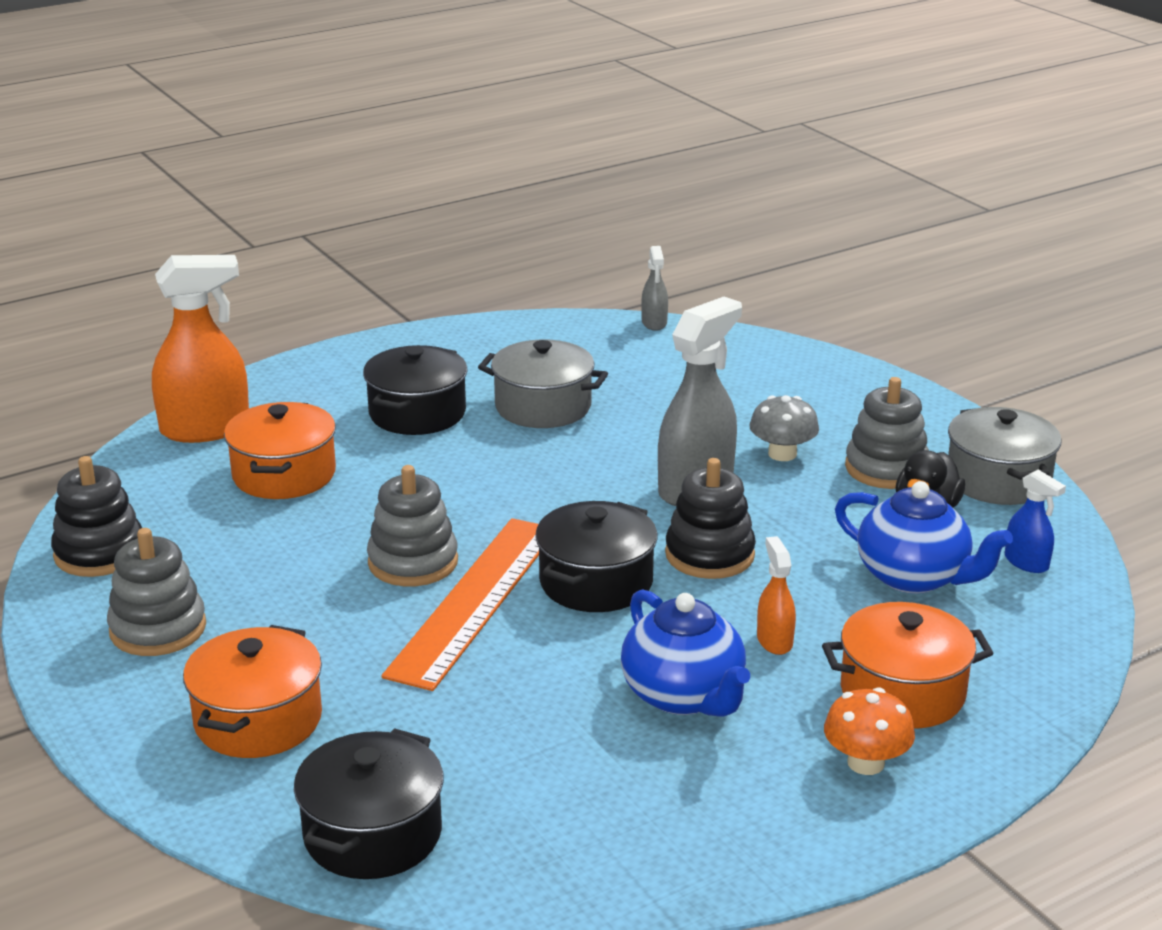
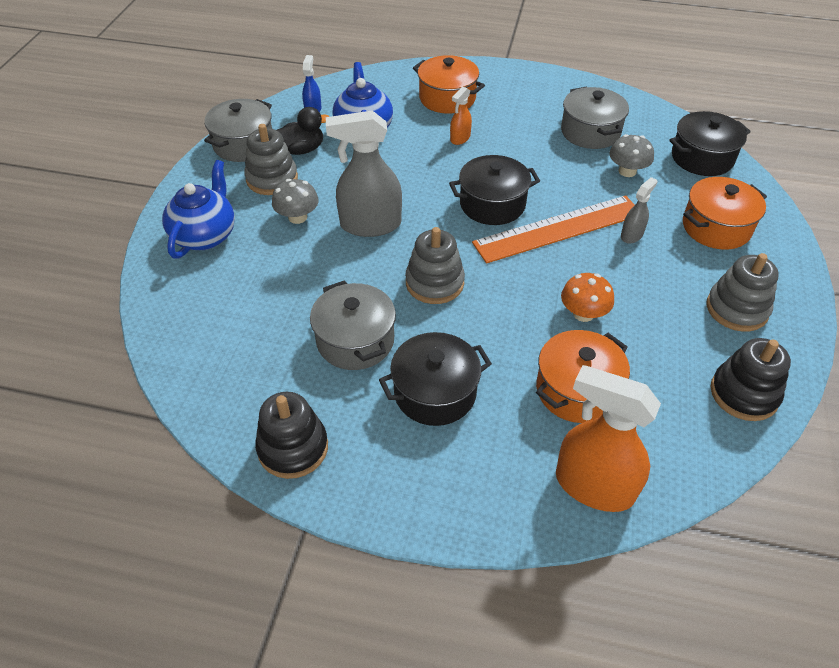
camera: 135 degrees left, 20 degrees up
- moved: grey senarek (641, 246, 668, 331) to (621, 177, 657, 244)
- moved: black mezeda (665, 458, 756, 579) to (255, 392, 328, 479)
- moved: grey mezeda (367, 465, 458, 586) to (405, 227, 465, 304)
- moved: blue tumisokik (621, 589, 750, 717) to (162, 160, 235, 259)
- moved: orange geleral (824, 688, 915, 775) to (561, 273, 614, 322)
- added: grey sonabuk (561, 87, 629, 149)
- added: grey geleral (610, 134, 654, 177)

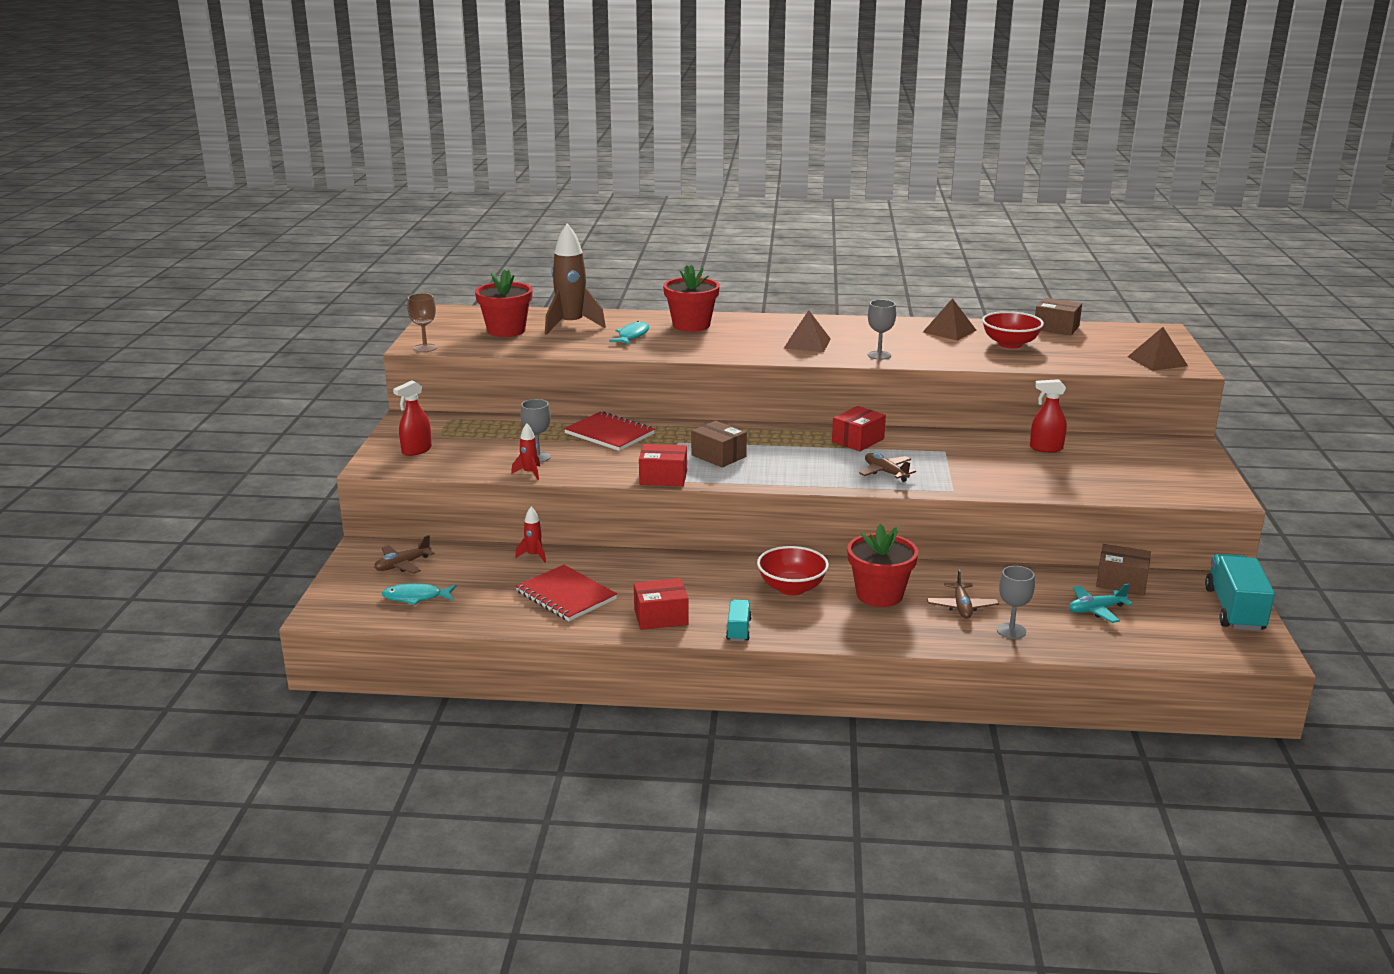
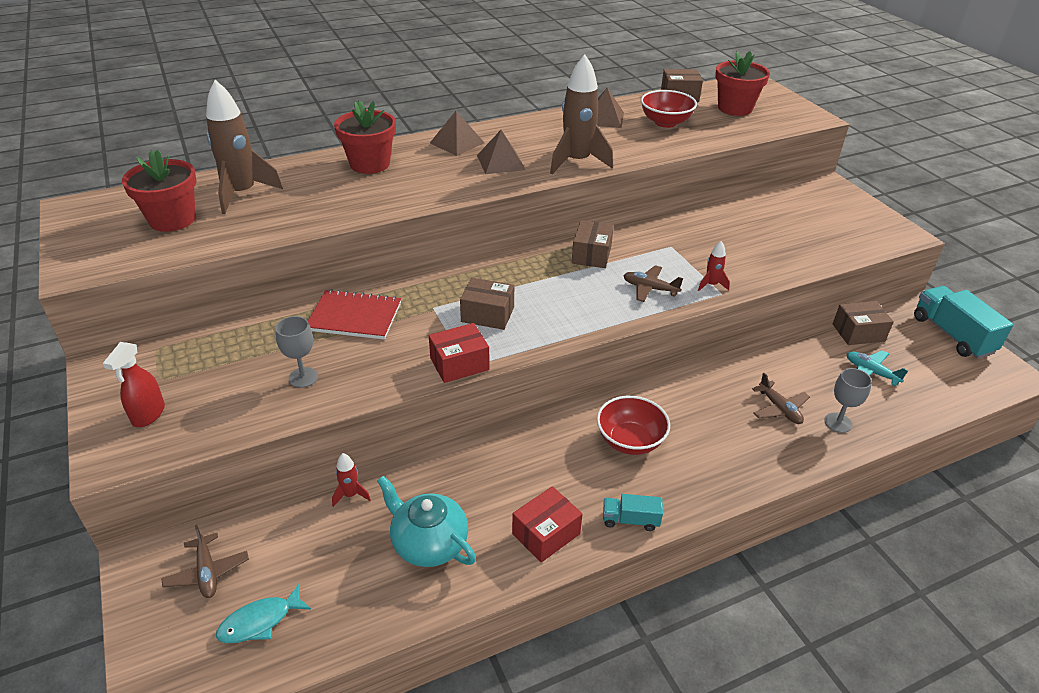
camera: 30 degrees left, 15 degrees up
- removed: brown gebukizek (407, 293, 437, 352)
- replaced: grey gebukizek (868, 300, 896, 360) to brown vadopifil (550, 54, 613, 174)
- removed: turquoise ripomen (609, 321, 649, 344)
- moved: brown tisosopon (1128, 327, 1188, 371) to (430, 111, 485, 156)
- removed: red senarek (1030, 379, 1067, 452)
- recoloured: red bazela (832, 406, 886, 451) to brown bazela (572, 220, 614, 268)
- moved: red vadopifil (511, 423, 540, 480) to (698, 241, 730, 291)
- moved: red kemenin (847, 524, 918, 607) to (715, 51, 770, 116)
- turned: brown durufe (374, 535, 435, 574) = (161, 525, 249, 598) 45 degrees counterclockwise
- replaced: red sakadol (515, 565, 617, 621) to turquoise tumisokik (377, 475, 476, 567)
- turned: turquoise durufe (1069, 583, 1133, 623) = (847, 350, 908, 386) 90 degrees clockwise
- turned: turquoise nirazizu (726, 599, 752, 642) = (603, 494, 663, 531) 60 degrees counterclockwise

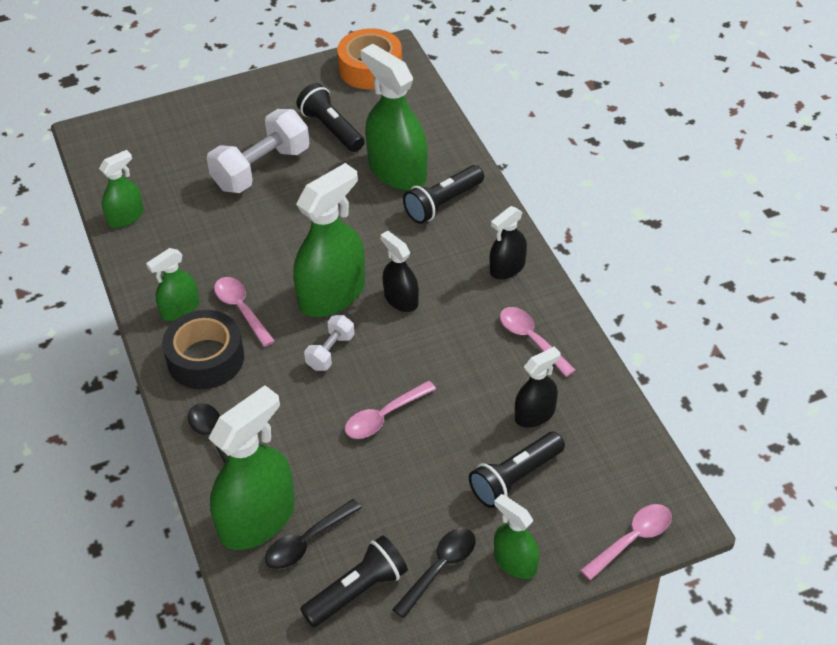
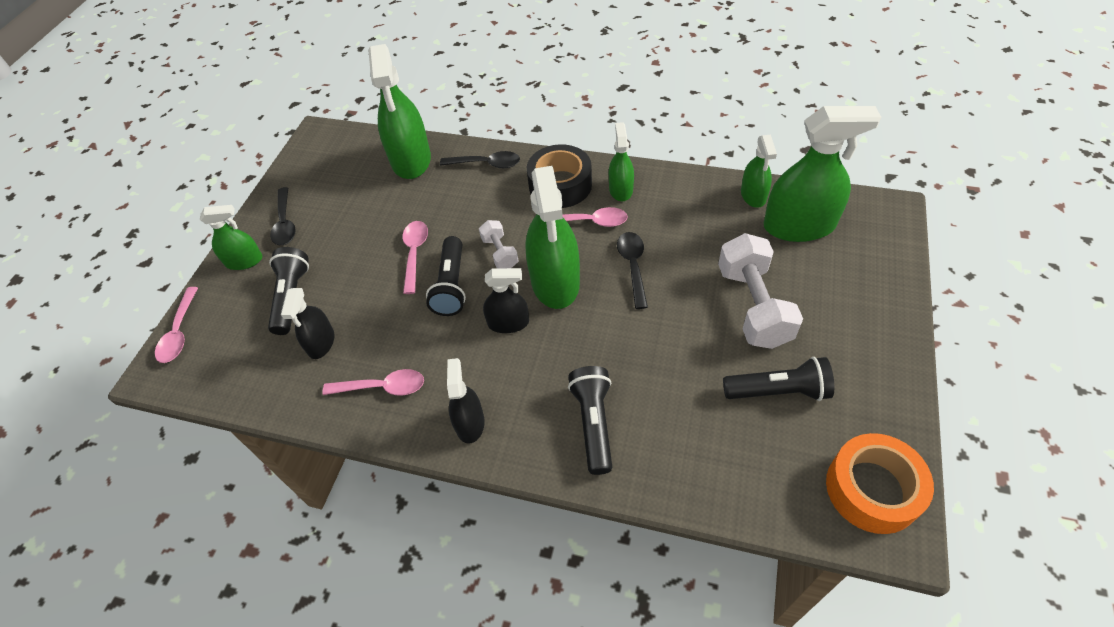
camera: 130 degrees right, 5 degrees up
- moved: green senarek (361, 44, 428, 191) to (764, 106, 881, 242)
- moved: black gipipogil (265, 499, 362, 570) to (617, 232, 648, 309)
- moved: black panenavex (300, 535, 408, 627) to (426, 236, 466, 316)

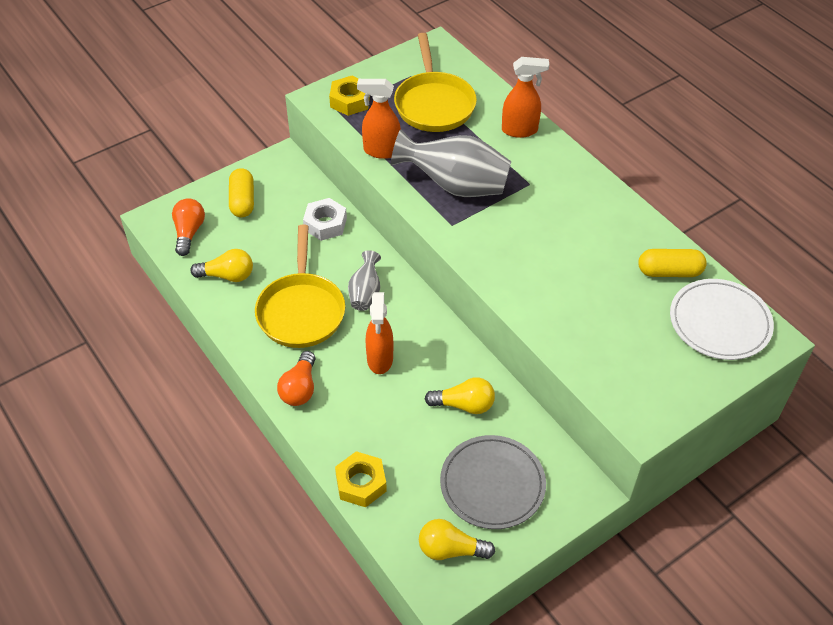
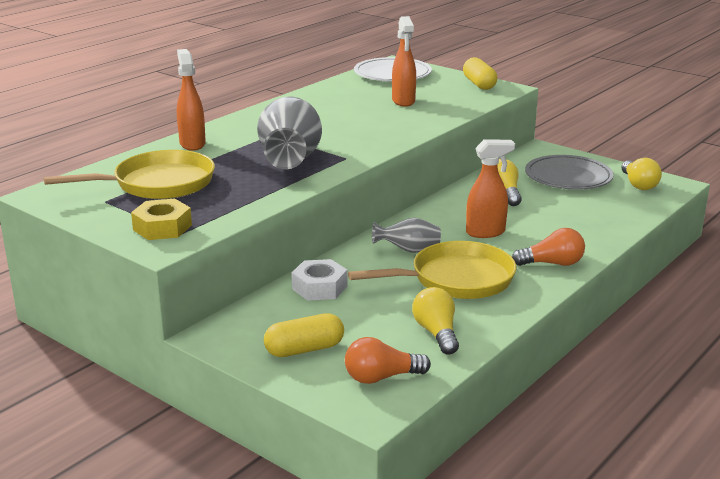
camera: 105 degrees left, 25 degrees down
- moved: orange senarek (357, 79, 401, 159) to (392, 16, 416, 107)
- moved: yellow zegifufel (638, 249, 707, 277) to (463, 57, 498, 90)
- removed: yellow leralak (335, 451, 387, 507)

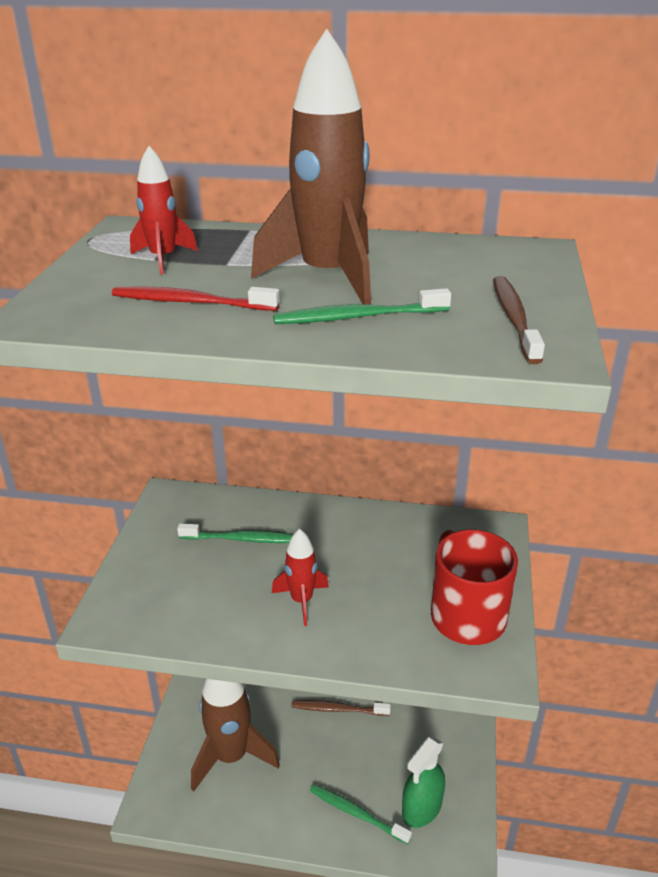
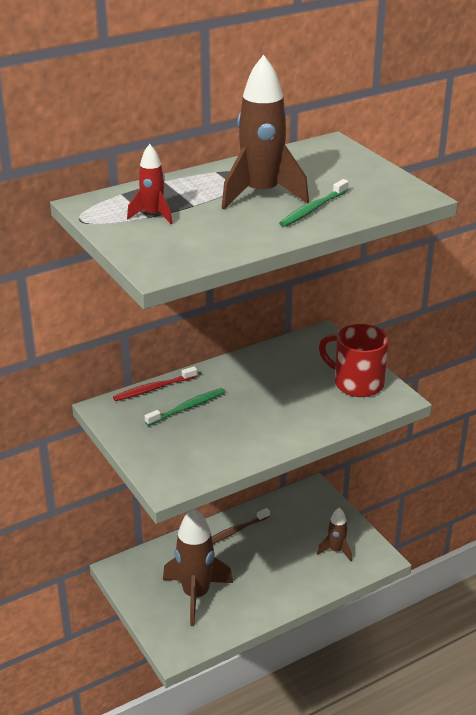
camera: 40 degrees left, 0 degrees up
- removed: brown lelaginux (493, 276, 545, 364)
- moved: red lelaginux (112, 286, 279, 311) to (113, 366, 197, 401)
- removed: red vadopifil (272, 529, 329, 626)
- replaced: green senarek (402, 737, 445, 828) to brown vadopifil (317, 508, 352, 561)
- removed: green lelaginux (310, 784, 412, 844)

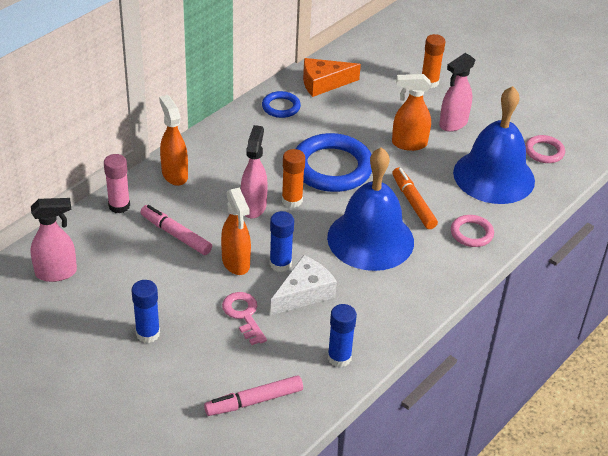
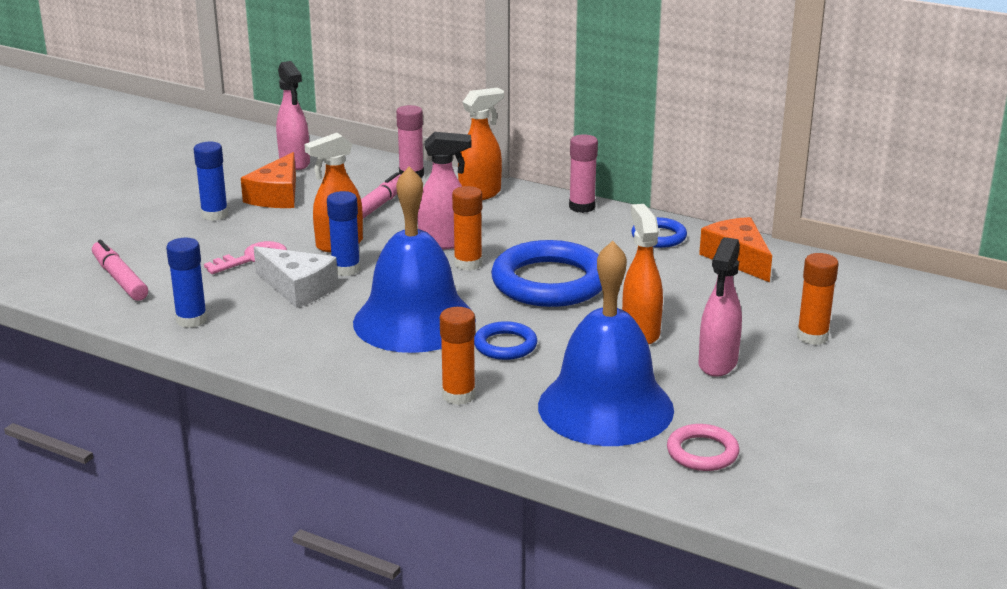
camera: 80 degrees right, 15 degrees down
- turned: pink senarek (439, 53, 476, 132) = (699, 237, 742, 377) 105 degrees counterclockwise
- replaced: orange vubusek (392, 167, 438, 229) to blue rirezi (474, 321, 537, 360)
- replaced: pink rirezi (451, 215, 494, 247) to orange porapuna (440, 307, 476, 405)
- added: pink porapuna (569, 134, 598, 213)
- added: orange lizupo (241, 152, 296, 208)

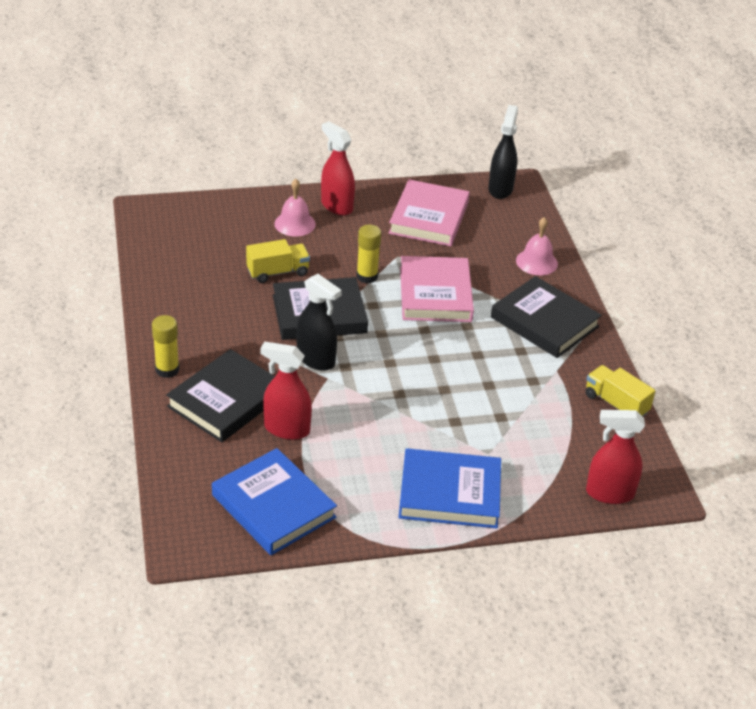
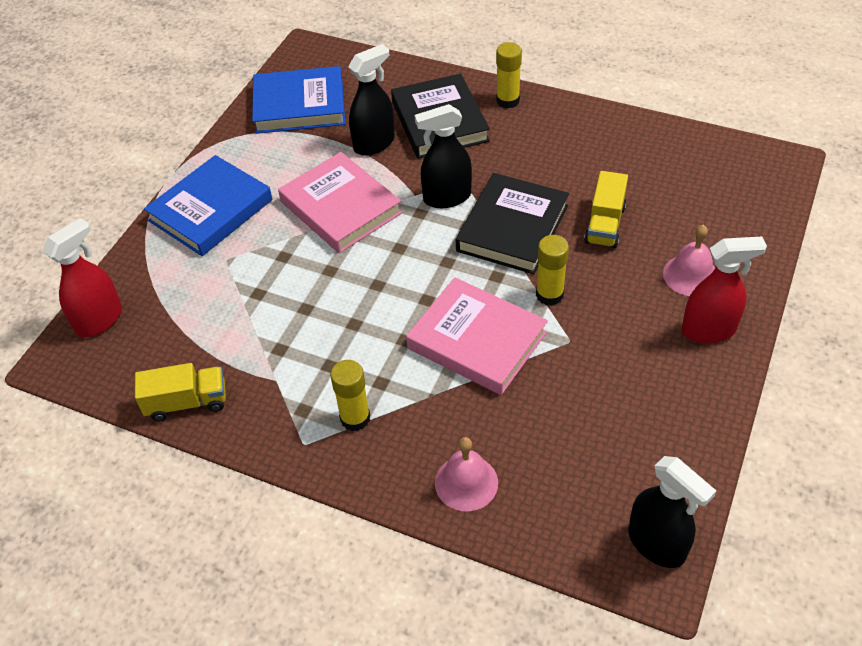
camera: 130 degrees right, 10 degrees up
- moved: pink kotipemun (389, 179, 470, 246) to (278, 152, 402, 253)
- replaced: black kotipemun (491, 276, 602, 358) to yellow porapuna (330, 360, 370, 431)
- recoloured: red senarek (261, 341, 312, 440) to black senarek (348, 44, 395, 156)

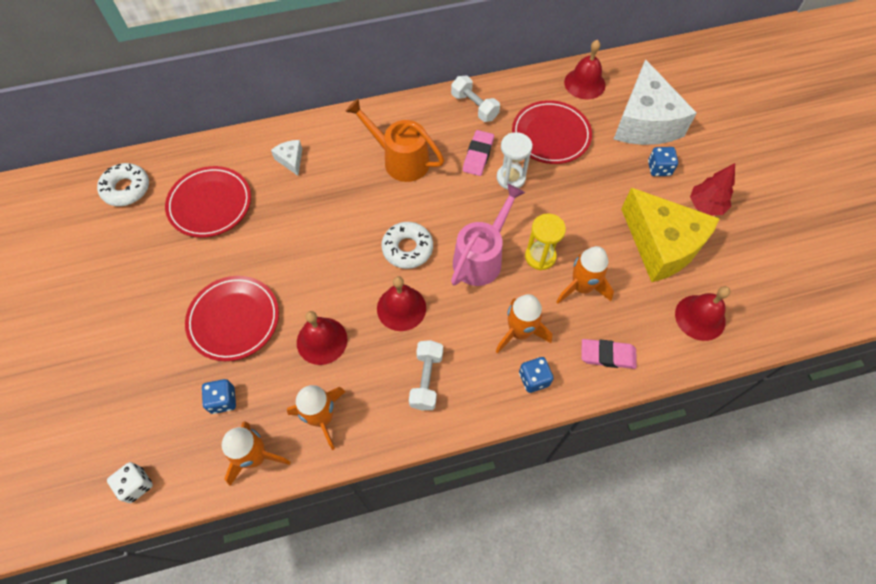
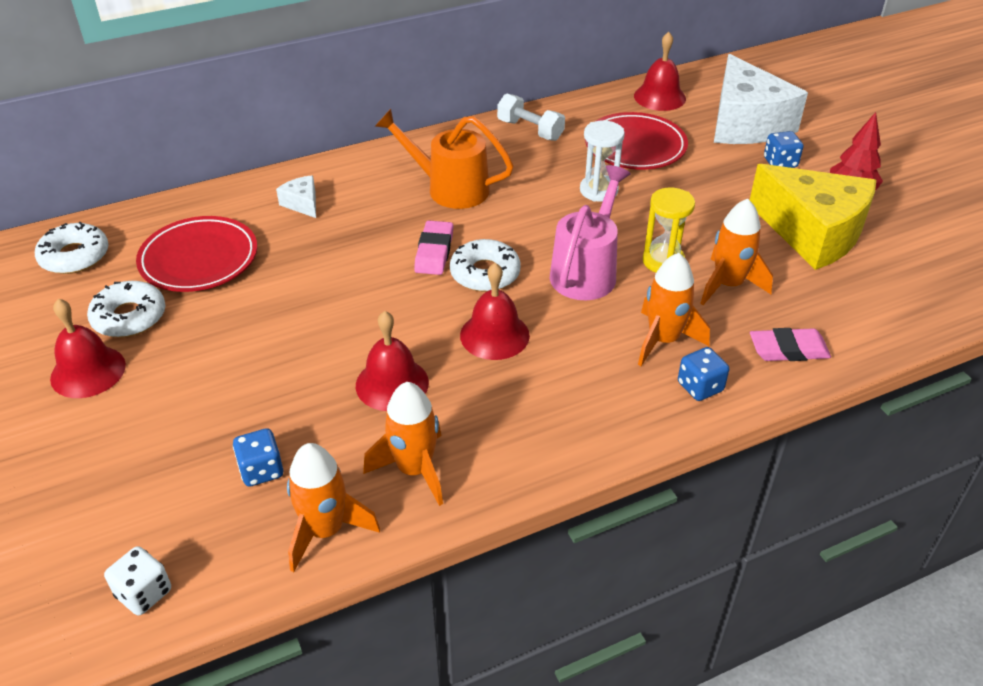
camera: 10 degrees left, 20 degrees down
- moved: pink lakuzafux (463, 130, 494, 176) to (414, 220, 453, 275)
- removed: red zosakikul (185, 276, 279, 361)
- moved: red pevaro (675, 286, 730, 341) to (50, 299, 126, 398)
- removed: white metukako (409, 340, 443, 410)
- added: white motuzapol (87, 281, 165, 337)

